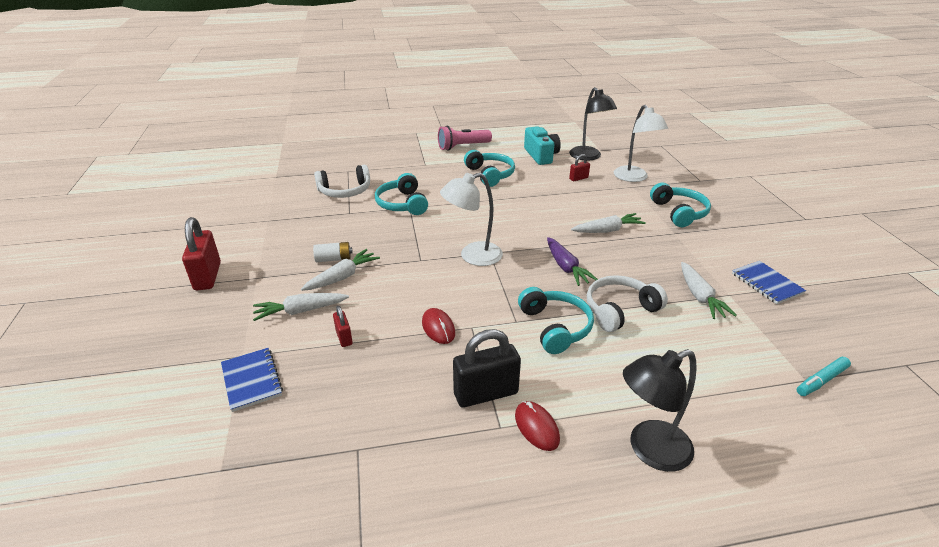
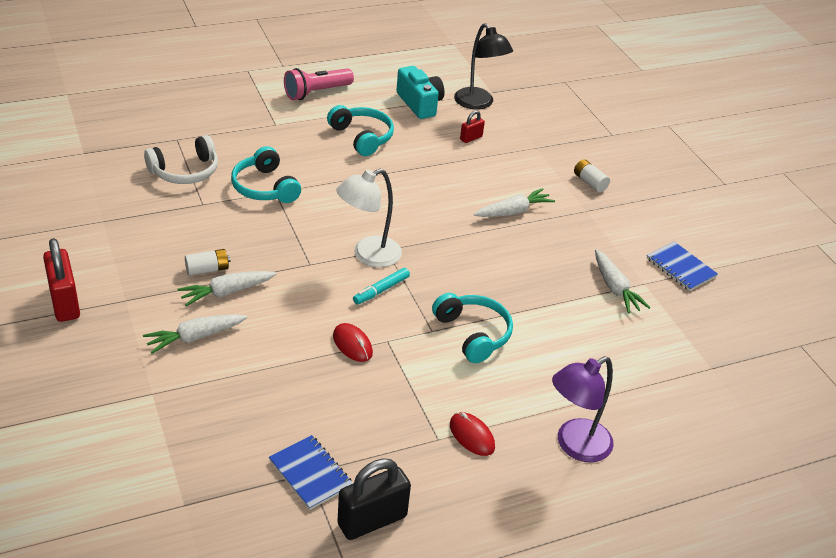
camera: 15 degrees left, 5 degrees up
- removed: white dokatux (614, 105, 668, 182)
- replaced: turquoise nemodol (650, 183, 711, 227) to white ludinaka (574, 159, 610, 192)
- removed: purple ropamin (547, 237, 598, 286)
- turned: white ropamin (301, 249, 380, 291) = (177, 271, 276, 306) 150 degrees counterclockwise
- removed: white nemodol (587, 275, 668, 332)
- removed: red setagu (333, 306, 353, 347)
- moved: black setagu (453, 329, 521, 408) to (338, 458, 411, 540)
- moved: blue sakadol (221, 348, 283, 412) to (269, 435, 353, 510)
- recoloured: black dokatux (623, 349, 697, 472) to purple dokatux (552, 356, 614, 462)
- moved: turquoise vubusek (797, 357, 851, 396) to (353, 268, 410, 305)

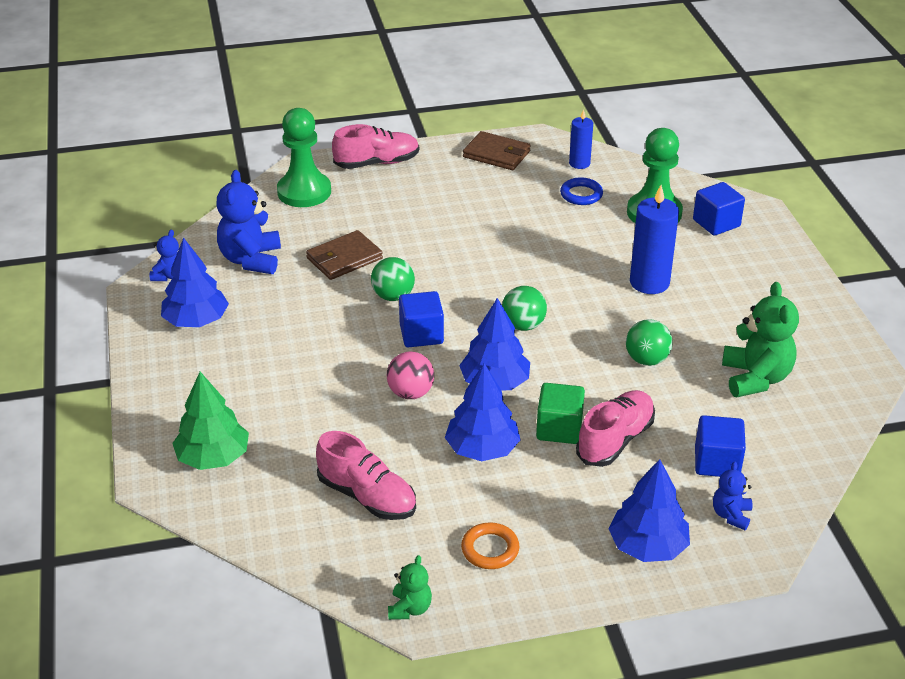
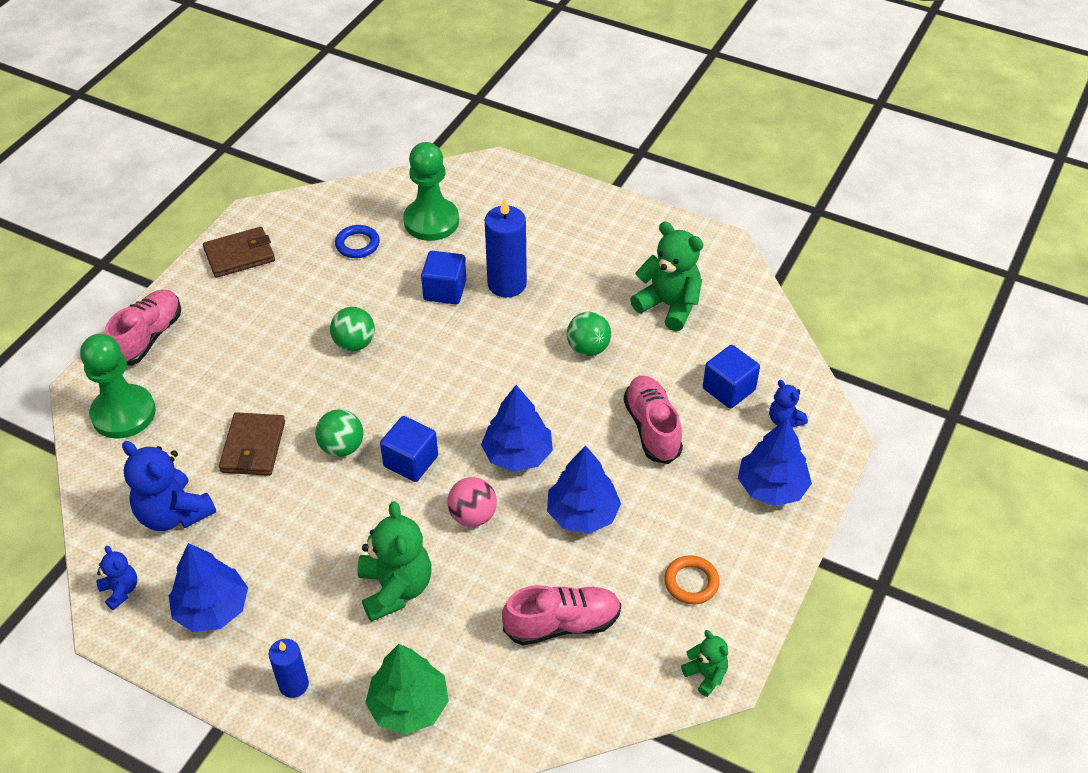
camera: 50 degrees left, 10 degrees up
- moved: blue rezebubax (569, 109, 593, 169) to (269, 639, 309, 698)
- moved: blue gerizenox (693, 182, 745, 235) to (421, 251, 466, 304)
- moved: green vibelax (502, 286, 547, 331) to (330, 307, 375, 351)
- removed: green gerizenox (536, 383, 585, 444)
- added: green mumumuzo (358, 501, 431, 622)

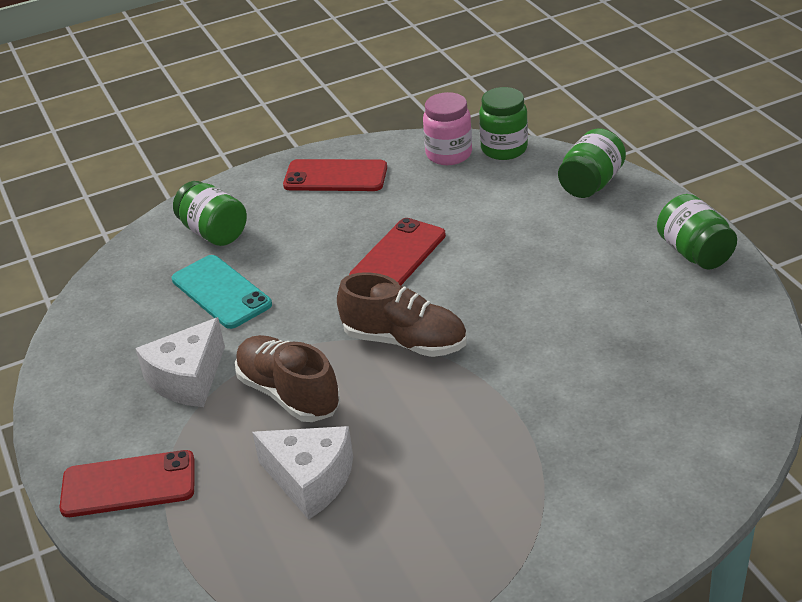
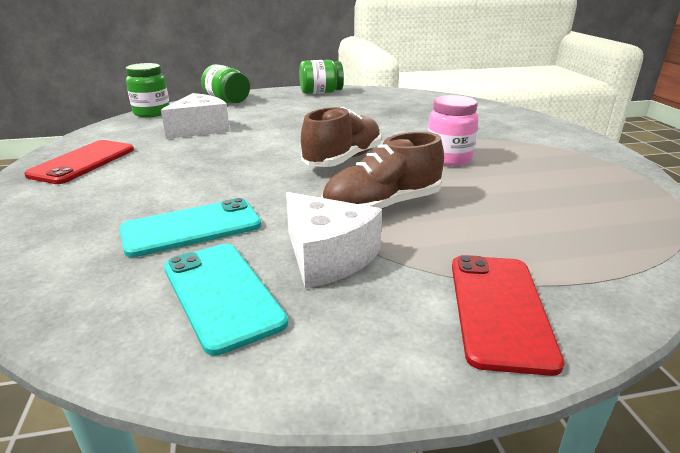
camera: 80 degrees left, 10 degrees down
- moved: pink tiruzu (423, 92, 472, 165) to (428, 95, 478, 166)
- removed: green tiruzu (173, 181, 247, 246)
- removed: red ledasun (349, 218, 446, 286)
- moved: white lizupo (252, 426, 353, 520) to (161, 93, 230, 139)
- added: turquoise ledasun (164, 244, 288, 356)

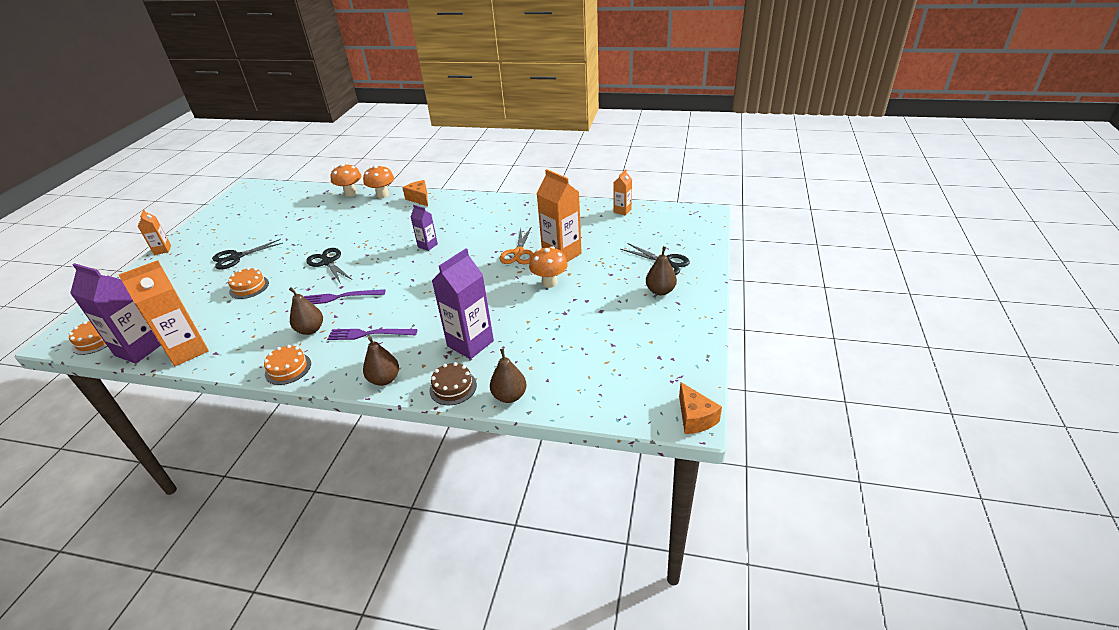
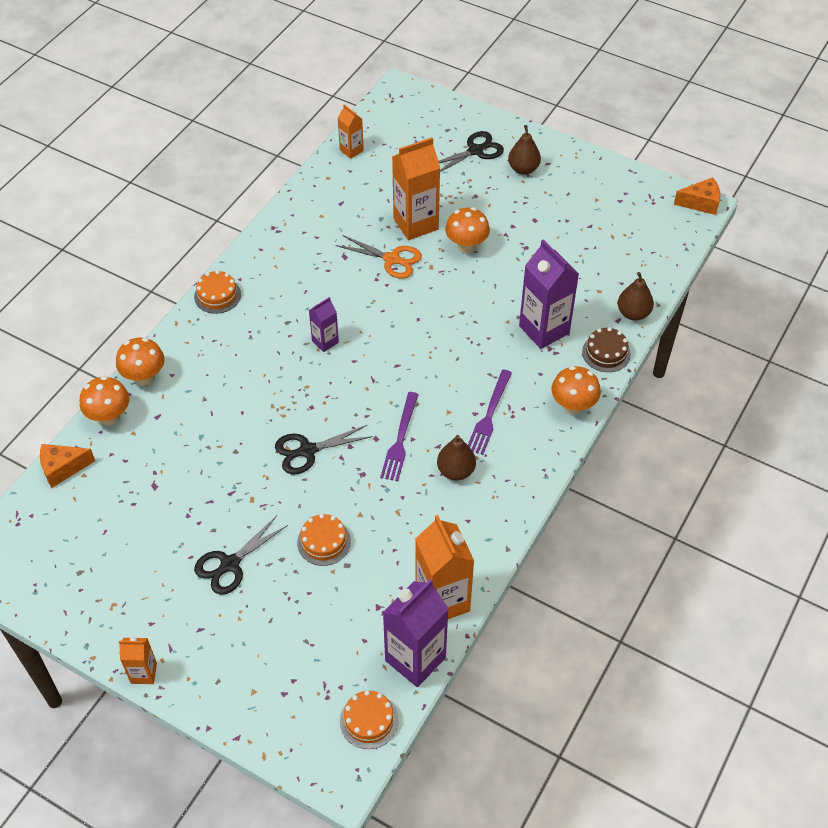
camera: 75 degrees left, 15 degrees up
- moved: orange lizupo (402, 180, 428, 206) to (40, 444, 95, 488)
- turned: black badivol (212, 239, 283, 269) = (194, 516, 288, 595) 60 degrees clockwise
- replaced: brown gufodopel (363, 336, 399, 386) to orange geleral (552, 366, 601, 415)
- moved: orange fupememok (264, 345, 311, 385) to (194, 270, 241, 314)

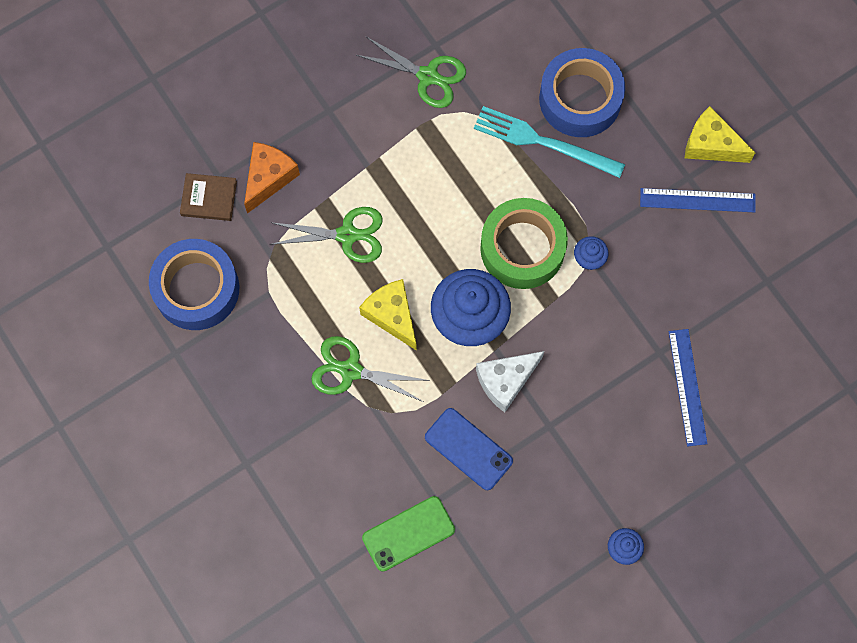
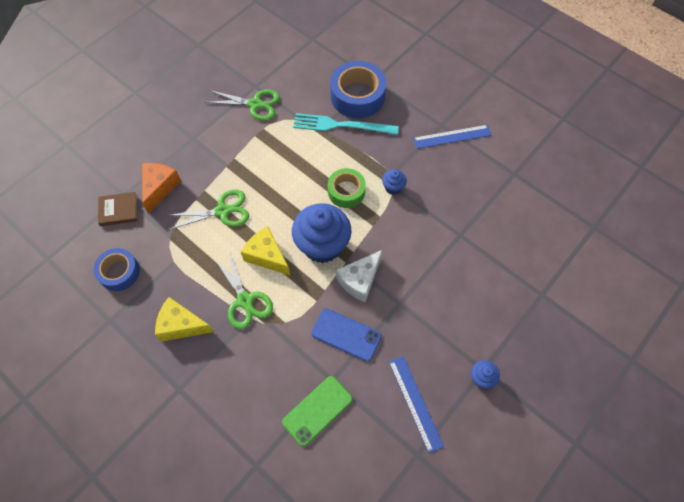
camera: 15 degrees left, 10 degrees down
- moved: yellow lizupo (685, 106, 755, 163) to (155, 297, 214, 342)
- resized: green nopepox (480, 198, 568, 289) = (328, 168, 366, 208) x0.63
- resized: blue nopepox (149, 239, 239, 330) = (94, 248, 140, 291) x0.63
- moved: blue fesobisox (669, 329, 708, 446) to (389, 356, 444, 453)
- turned: green badivol (311, 336, 430, 402) = (214, 250, 273, 329) 120 degrees counterclockwise

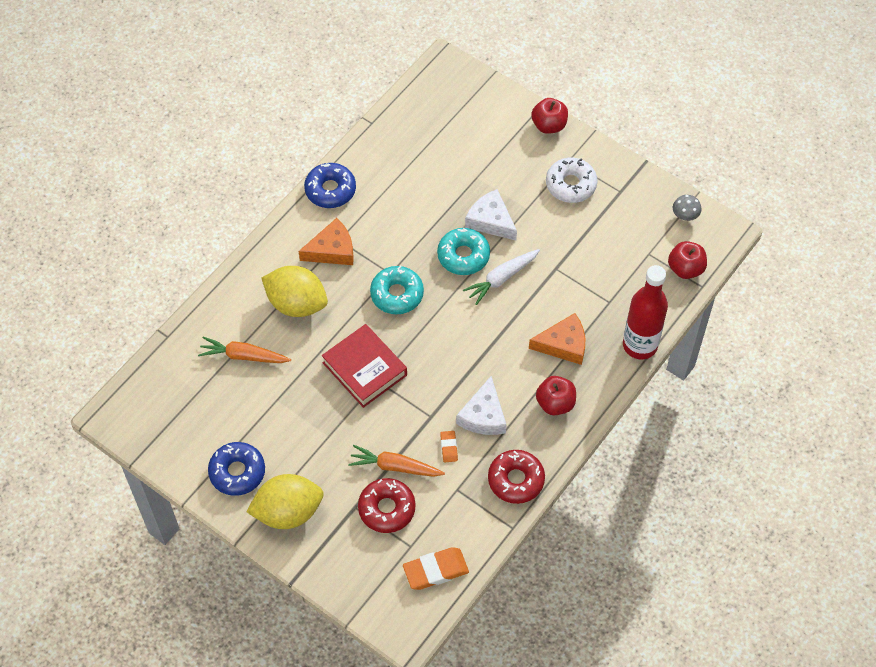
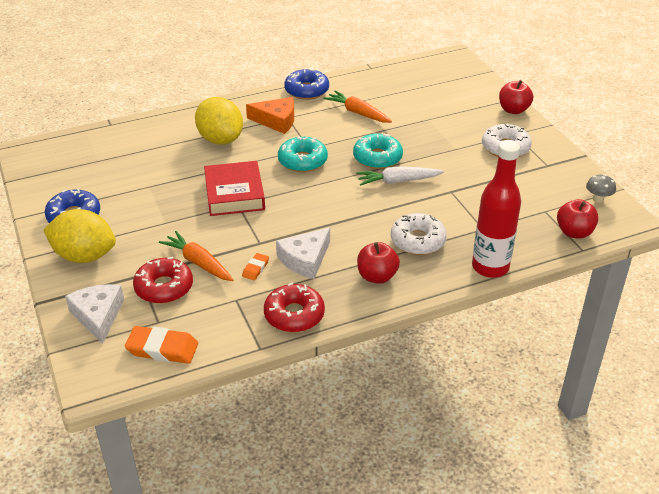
camera: 30 degrees right, 20 degrees down
- moved: white lizupo (465, 189, 517, 241) to (65, 284, 124, 344)
- replaced: orange lizupo (529, 313, 585, 365) to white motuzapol (391, 213, 447, 255)
- moved: orange ropamin (198, 337, 291, 363) to (324, 91, 392, 123)

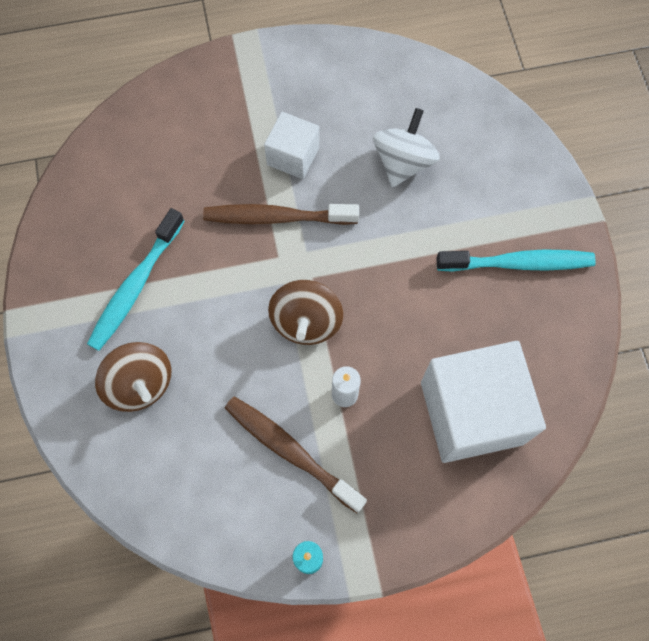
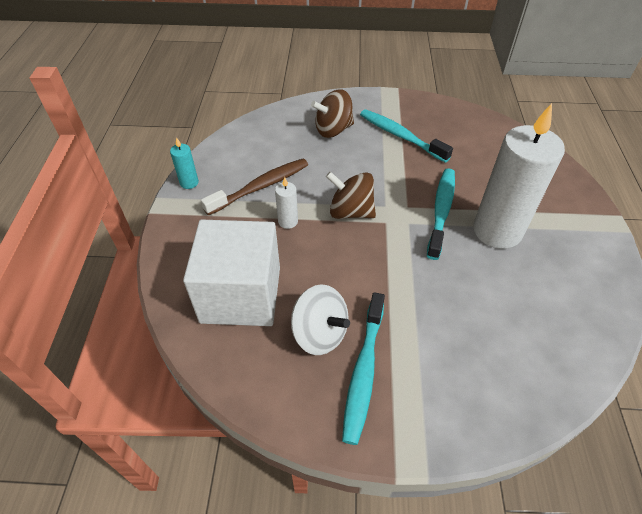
camera: 105 degrees right, 20 degrees down
- moved: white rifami (373, 108, 440, 187) to (291, 284, 350, 355)
- replaced: white gerizenox (264, 112, 319, 179) to white rezebubax (473, 103, 565, 249)
- recoloured: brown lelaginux (203, 204, 359, 225) to turquoise lelaginux (427, 168, 455, 260)

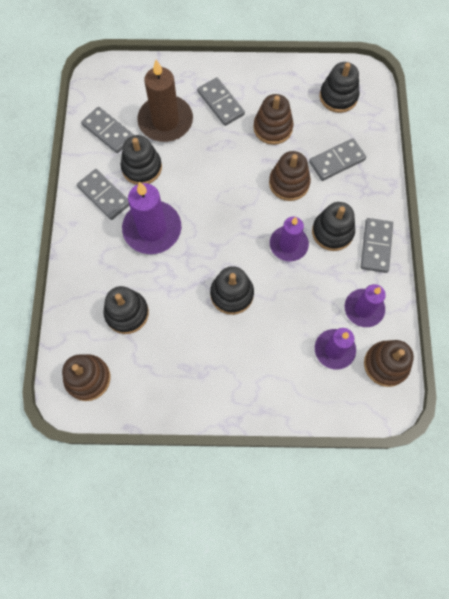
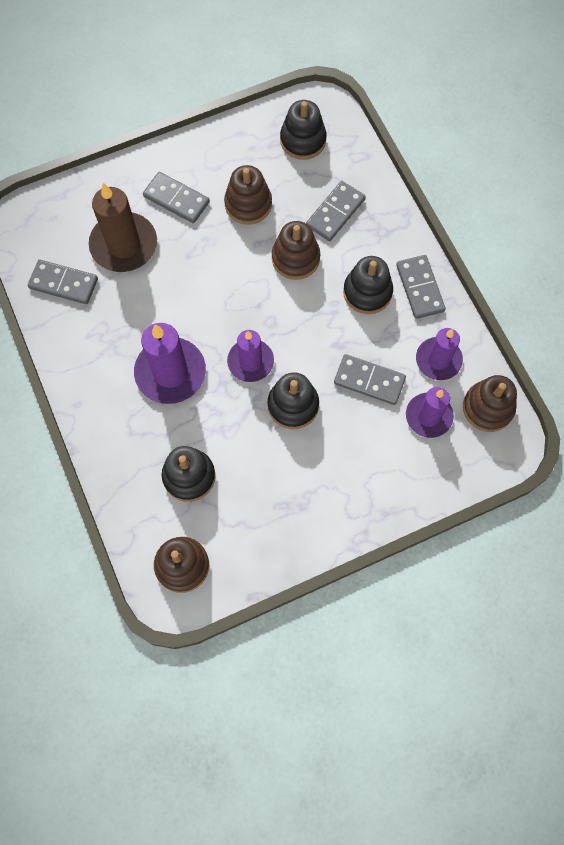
camera: 25 degrees left, 0 degrees up
- removed: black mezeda (121, 135, 162, 185)
- moved: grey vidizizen (77, 169, 129, 220) to (334, 354, 406, 405)
- moved: purple rezebubax (270, 217, 309, 261) to (227, 330, 274, 382)

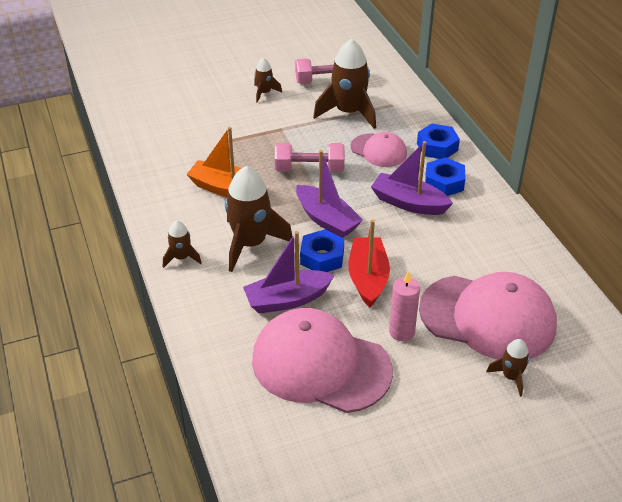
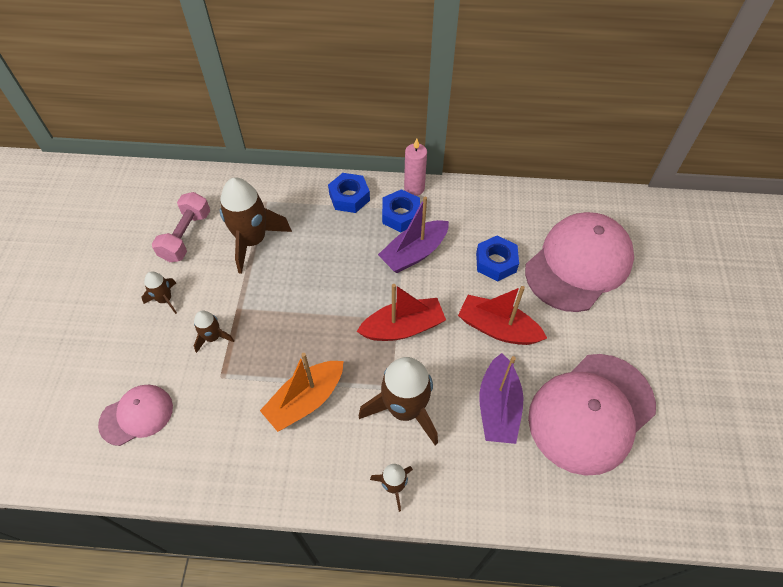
camera: 65 degrees left, 15 degrees up
- moved: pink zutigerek (351, 132, 407, 167) to (98, 385, 173, 446)
- removed: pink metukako (275, 143, 345, 172)
- recoloured: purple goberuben (296, 150, 363, 238) to red goberuben (357, 284, 446, 341)
- moved: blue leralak (300, 229, 344, 272) to (476, 236, 519, 282)
- moved: pink rezebubax (389, 271, 420, 341) to (404, 138, 427, 196)
- moved: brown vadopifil (486, 339, 530, 397) to (194, 311, 234, 353)

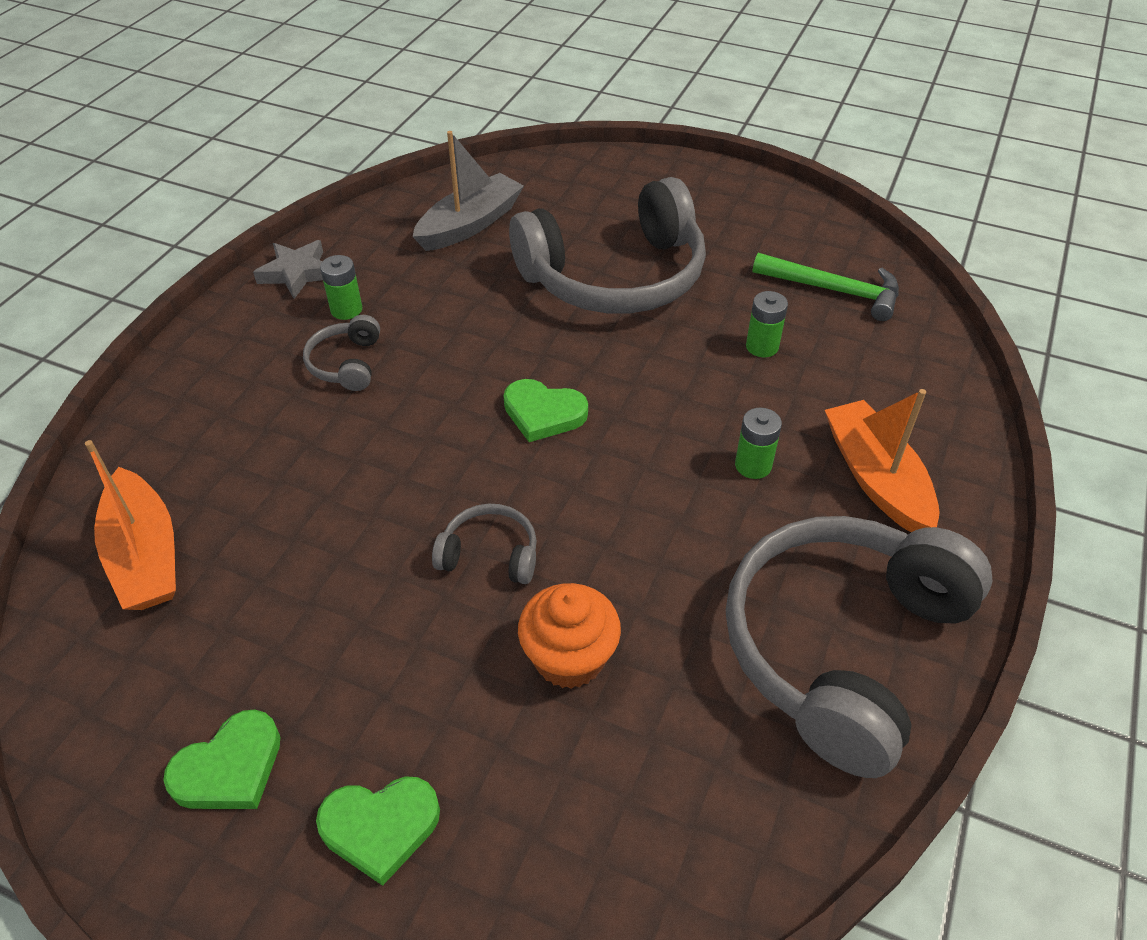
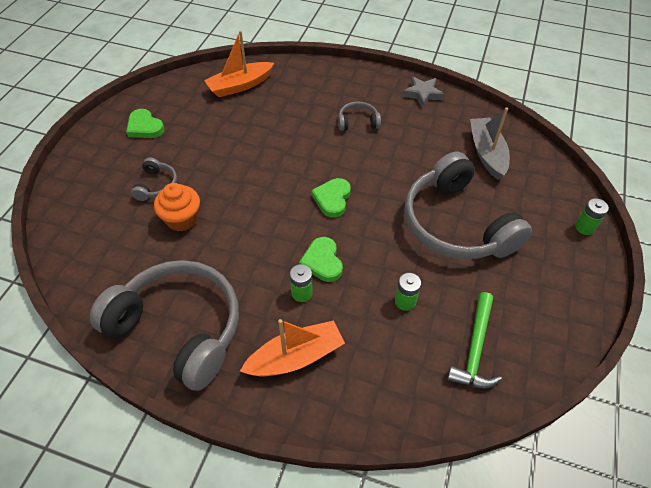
camera: 85 degrees right, 5 degrees up
- turned: grey goberuben (412, 131, 524, 251) = (470, 107, 510, 180) 135 degrees counterclockwise
- moved: green ludinaka (320, 255, 362, 320) to (575, 198, 609, 235)
- moved: grey nemodol (432, 504, 537, 584) to (131, 158, 177, 201)
- moved: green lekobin (316, 776, 440, 886) to (299, 237, 343, 282)

